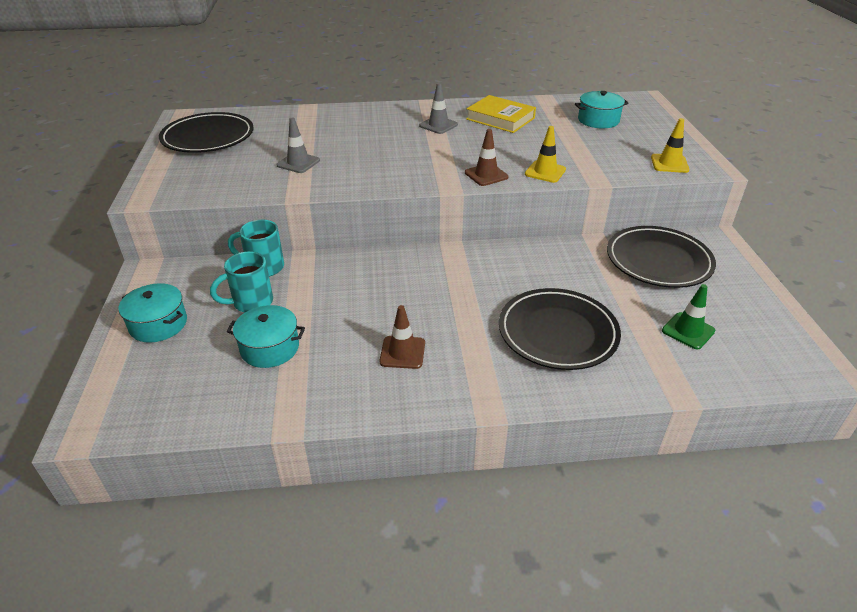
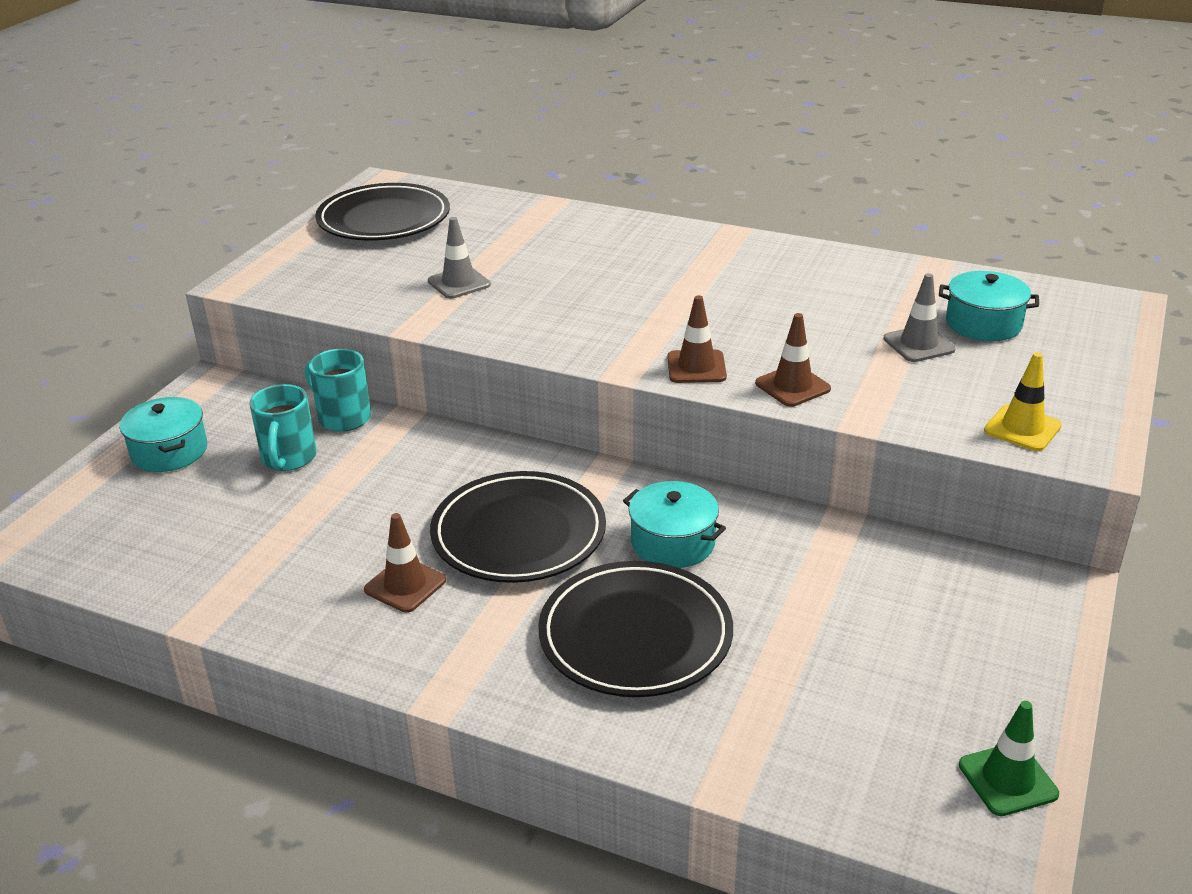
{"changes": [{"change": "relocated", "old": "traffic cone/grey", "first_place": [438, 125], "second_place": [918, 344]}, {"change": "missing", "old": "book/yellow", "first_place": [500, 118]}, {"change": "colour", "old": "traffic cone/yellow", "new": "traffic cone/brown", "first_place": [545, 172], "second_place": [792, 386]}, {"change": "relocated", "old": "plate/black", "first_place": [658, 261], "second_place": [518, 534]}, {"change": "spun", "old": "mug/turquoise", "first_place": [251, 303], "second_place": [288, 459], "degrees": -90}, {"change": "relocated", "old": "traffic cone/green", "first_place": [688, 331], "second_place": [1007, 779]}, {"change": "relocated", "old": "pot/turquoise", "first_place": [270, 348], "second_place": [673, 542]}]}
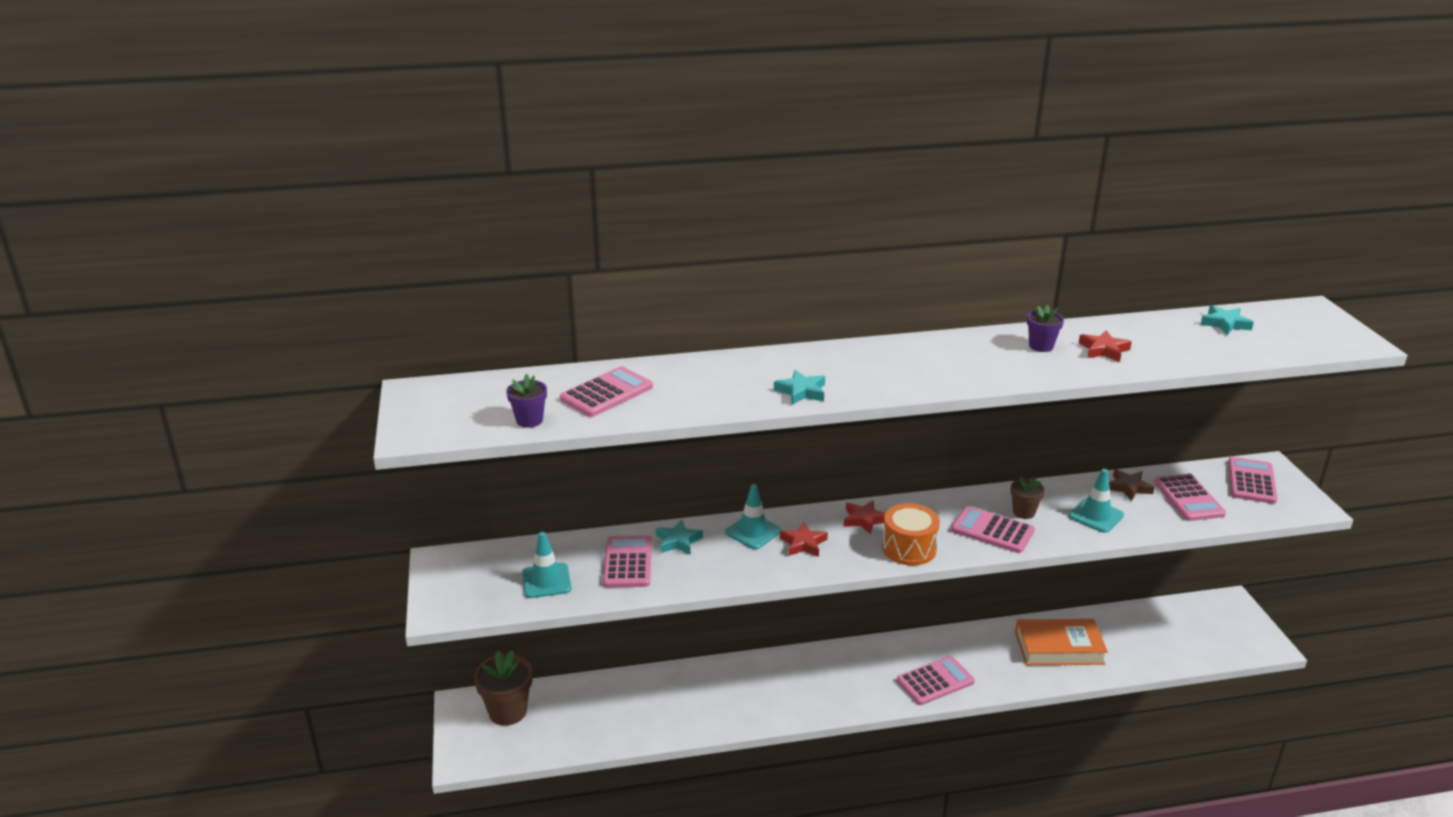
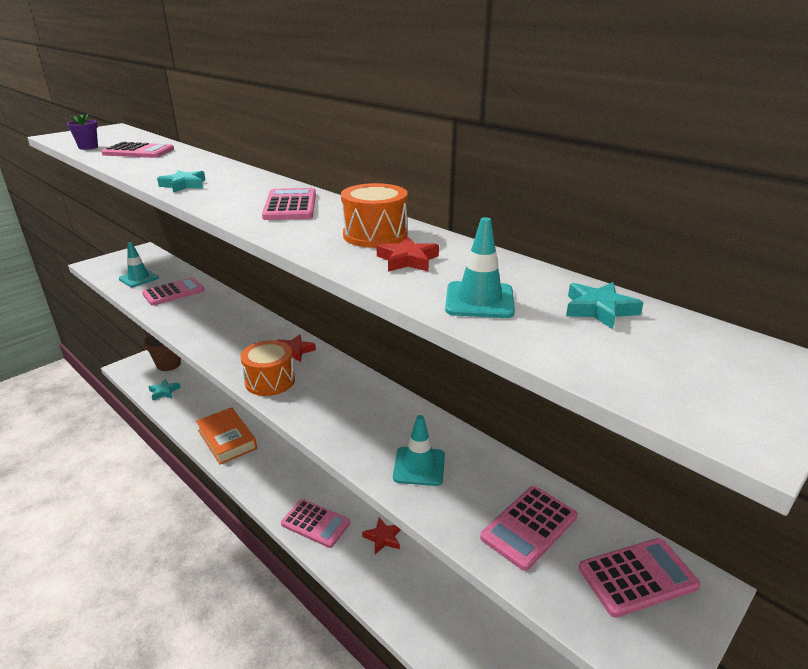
{"changes": [{"change": "exchanged", "old": "flower pot/purple", "new": "drum/orange", "first_place": [1041, 346], "second_place": [375, 235]}, {"change": "missing", "old": "star/brown", "first_place": [1129, 487]}, {"change": "missing", "old": "flower pot/brown", "first_place": [1023, 512]}, {"change": "relocated", "old": "traffic cone/turquoise", "first_place": [753, 532], "second_place": [479, 300]}, {"change": "relocated", "old": "calculator/pink", "first_place": [992, 531], "second_place": [290, 206]}, {"change": "relocated", "old": "star/turquoise", "first_place": [678, 541], "second_place": [164, 392]}, {"change": "relocated", "old": "star/red", "first_place": [803, 543], "second_place": [383, 538]}, {"change": "relocated", "old": "book/orange", "first_place": [1059, 648], "second_place": [227, 439]}]}
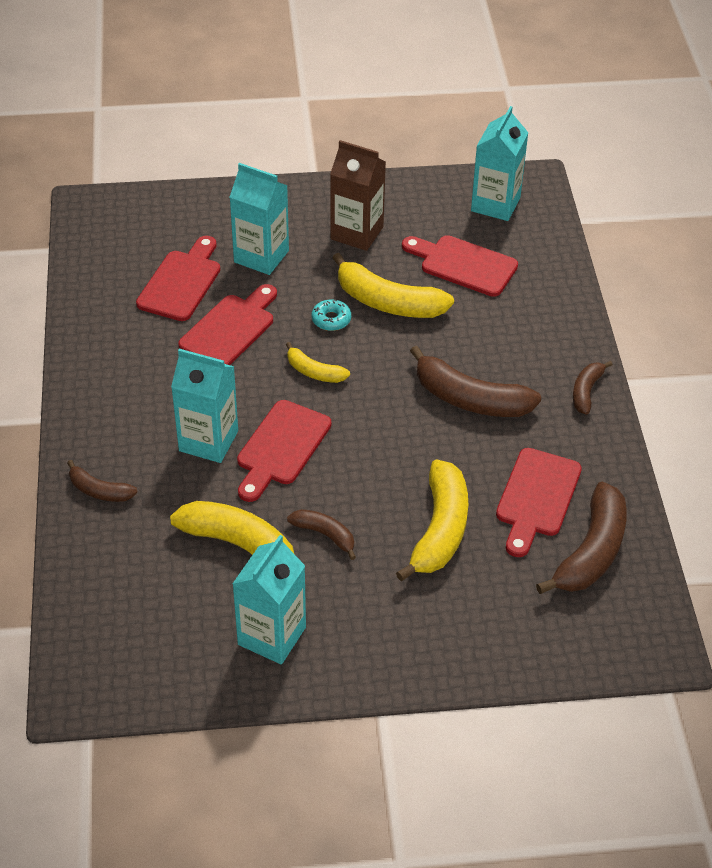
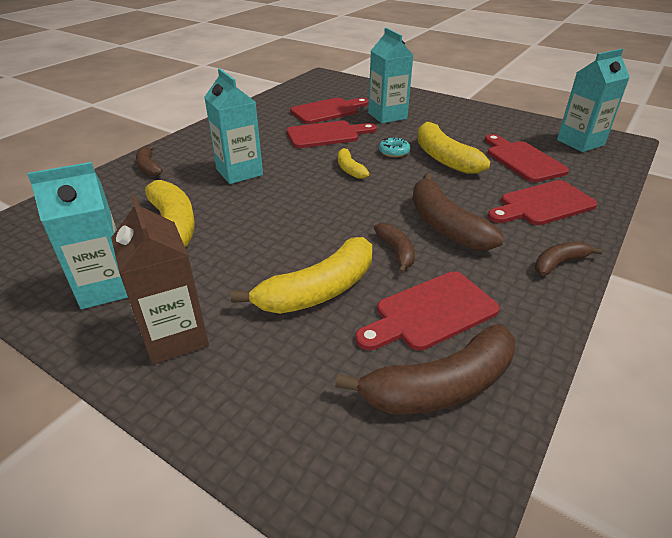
{"changes": [{"change": "relocated", "old": "carton/brown", "first_place": [357, 233], "second_place": [175, 337]}, {"change": "relocated", "old": "cutting board/red", "first_place": [281, 447], "second_place": [543, 204]}, {"change": "relocated", "old": "banana/brown", "first_place": [325, 535], "second_place": [396, 251]}]}
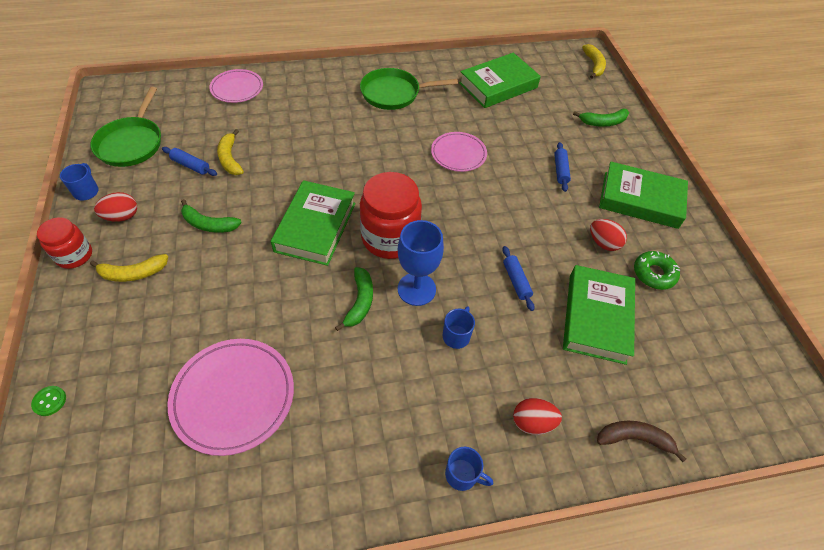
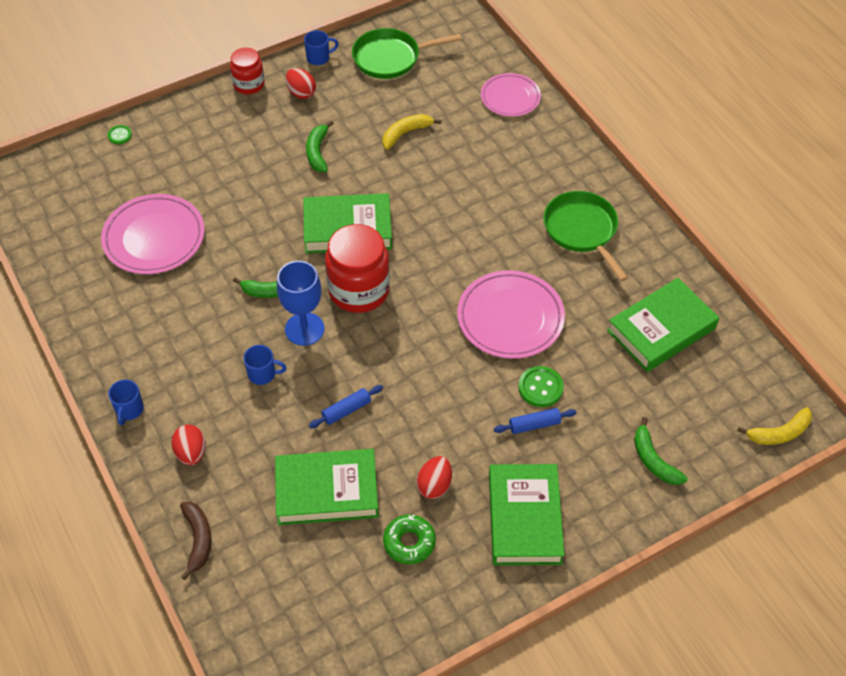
{"changes": [{"change": "spun", "old": "book/green", "first_place": [498, 85], "second_place": [661, 330], "degrees": -75}, {"change": "size", "old": "plate/pink", "first_place": [458, 154], "second_place": [510, 318], "factor": 1.56}, {"change": "missing", "old": "rolling pin/blue", "first_place": [190, 165]}, {"change": "missing", "old": "banana/yellow", "first_place": [133, 273]}, {"change": "appeared", "new": "button/green", "second_place": [540, 387]}]}
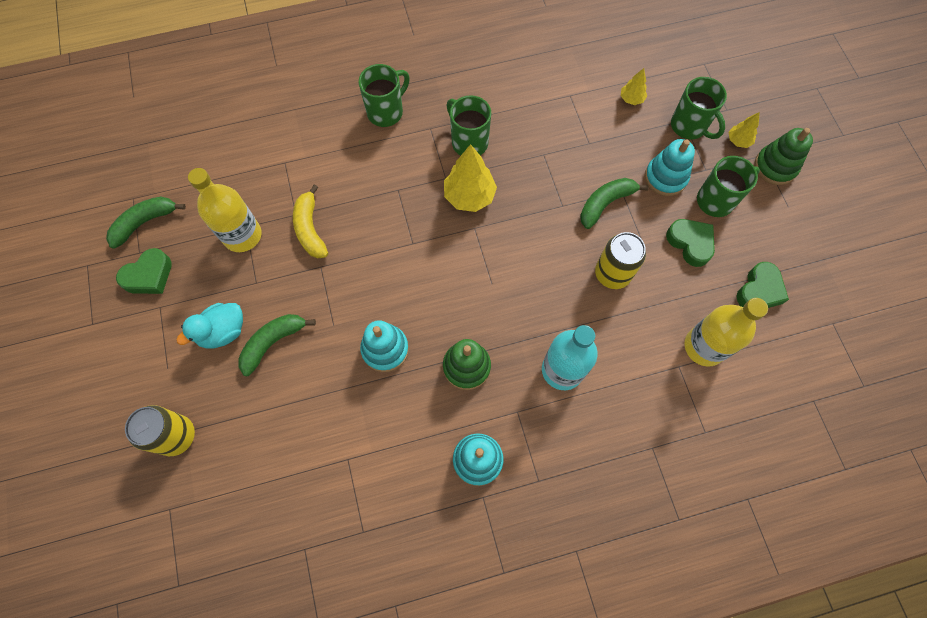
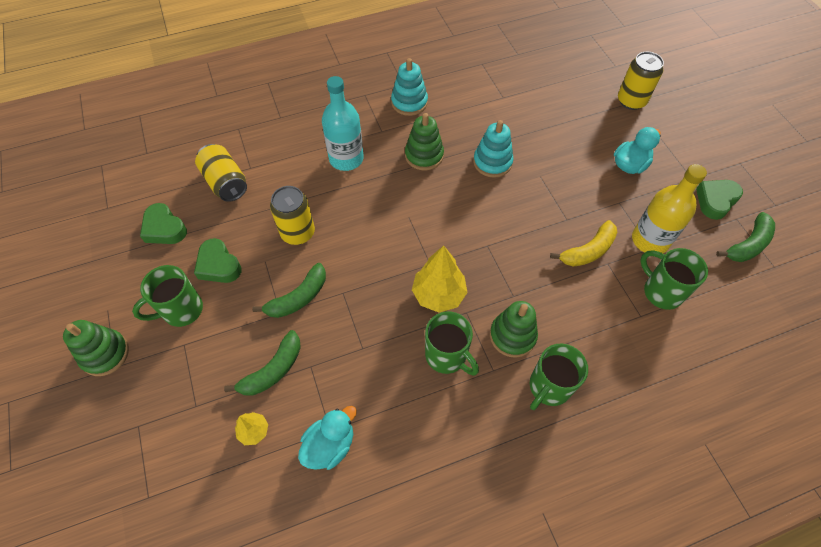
{"changes": [{"change": "relocated", "old": "mug/green", "first_place": [689, 126], "second_place": [661, 291]}, {"change": "missing", "old": "tree/yellow", "first_place": [738, 141]}, {"change": "missing", "old": "stacking toy/turquoise", "first_place": [665, 177]}, {"change": "spun", "old": "banana/yellow", "first_place": [310, 229], "second_place": [588, 251], "degrees": 75}, {"change": "spun", "old": "heart/green", "first_place": [759, 290], "second_place": [164, 228], "degrees": -75}, {"change": "exchanged", "old": "bottle/yellow", "new": "can/yellow", "first_place": [704, 346], "second_place": [225, 182]}, {"change": "relocated", "old": "banana/green", "first_place": [273, 343], "second_place": [273, 370]}, {"change": "appeared", "new": "stacking toy/green", "second_place": [512, 336]}, {"change": "appeared", "new": "duck/turquoise", "second_place": [330, 445]}]}
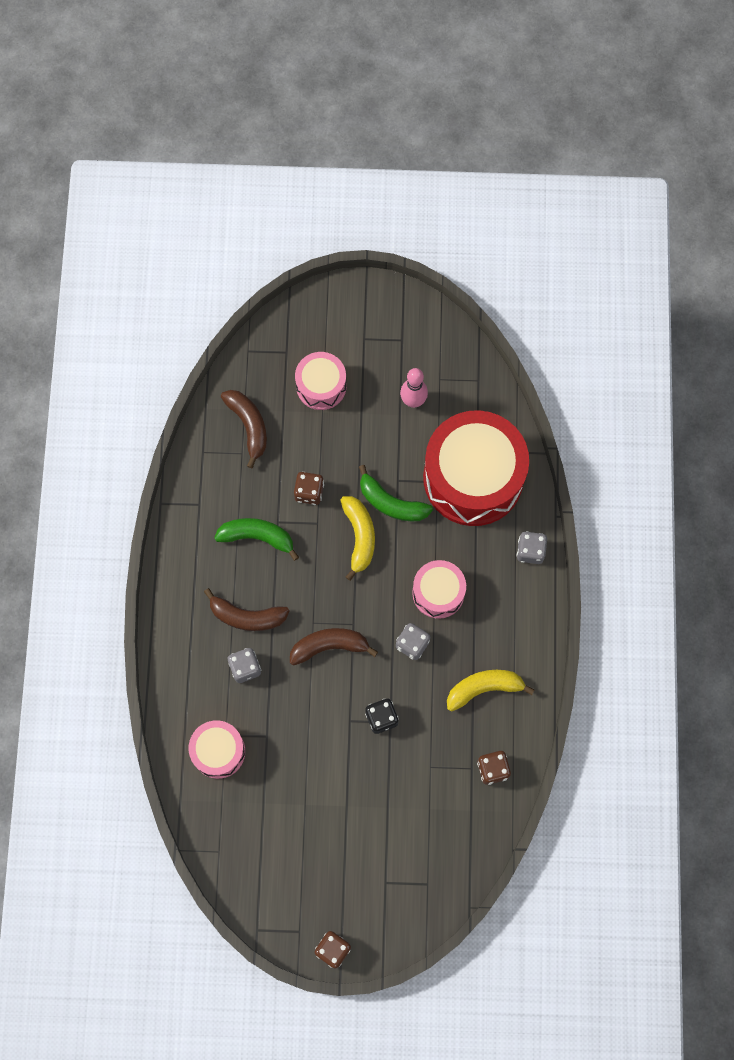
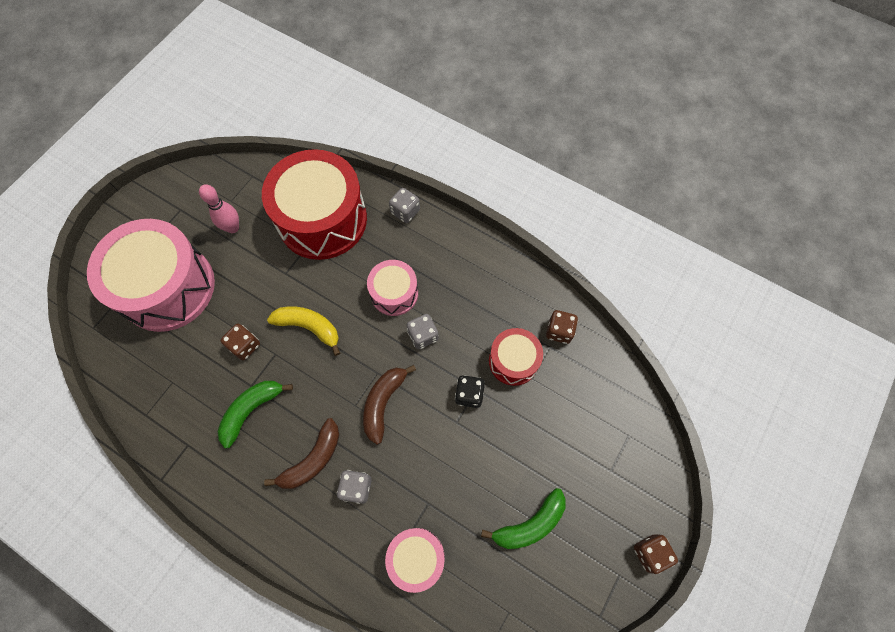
{"changes": [{"change": "size", "old": "drum/pink", "first_place": [321, 386], "second_place": [167, 287], "factor": 1.96}, {"change": "missing", "old": "banana/brown", "first_place": [249, 426]}, {"change": "relocated", "old": "banana/green", "first_place": [391, 503], "second_place": [529, 524]}, {"change": "missing", "old": "banana/yellow", "first_place": [484, 688]}, {"change": "appeared", "new": "drum/red", "second_place": [513, 361]}]}
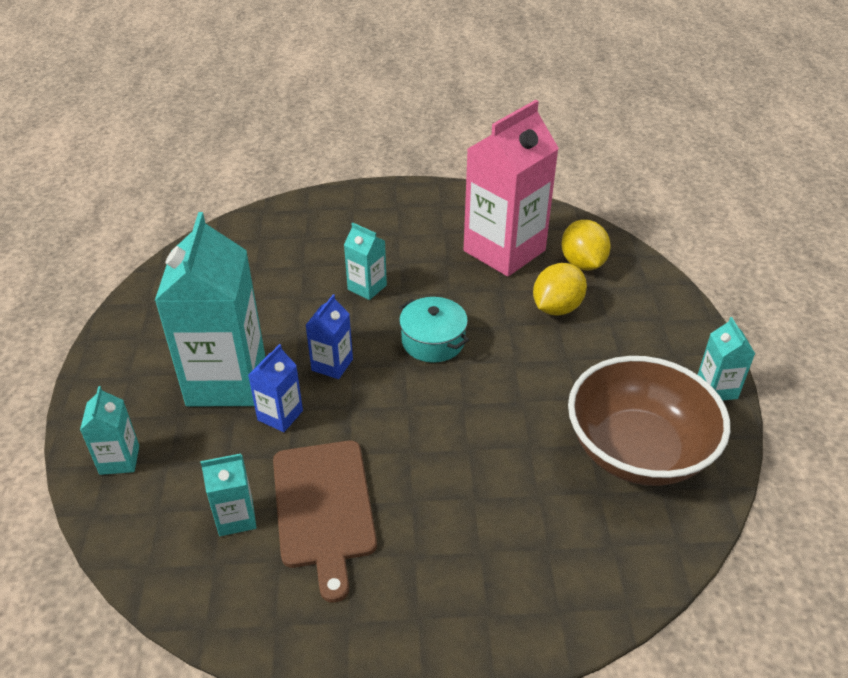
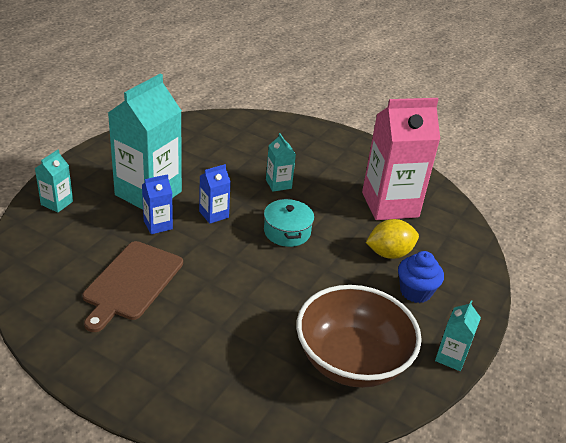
{"changes": [{"change": "missing", "old": "lemon/yellow", "first_place": [582, 263]}, {"change": "missing", "old": "carton/turquoise", "first_place": [236, 517]}, {"change": "appeared", "new": "cupcake/blue", "second_place": [415, 292]}]}
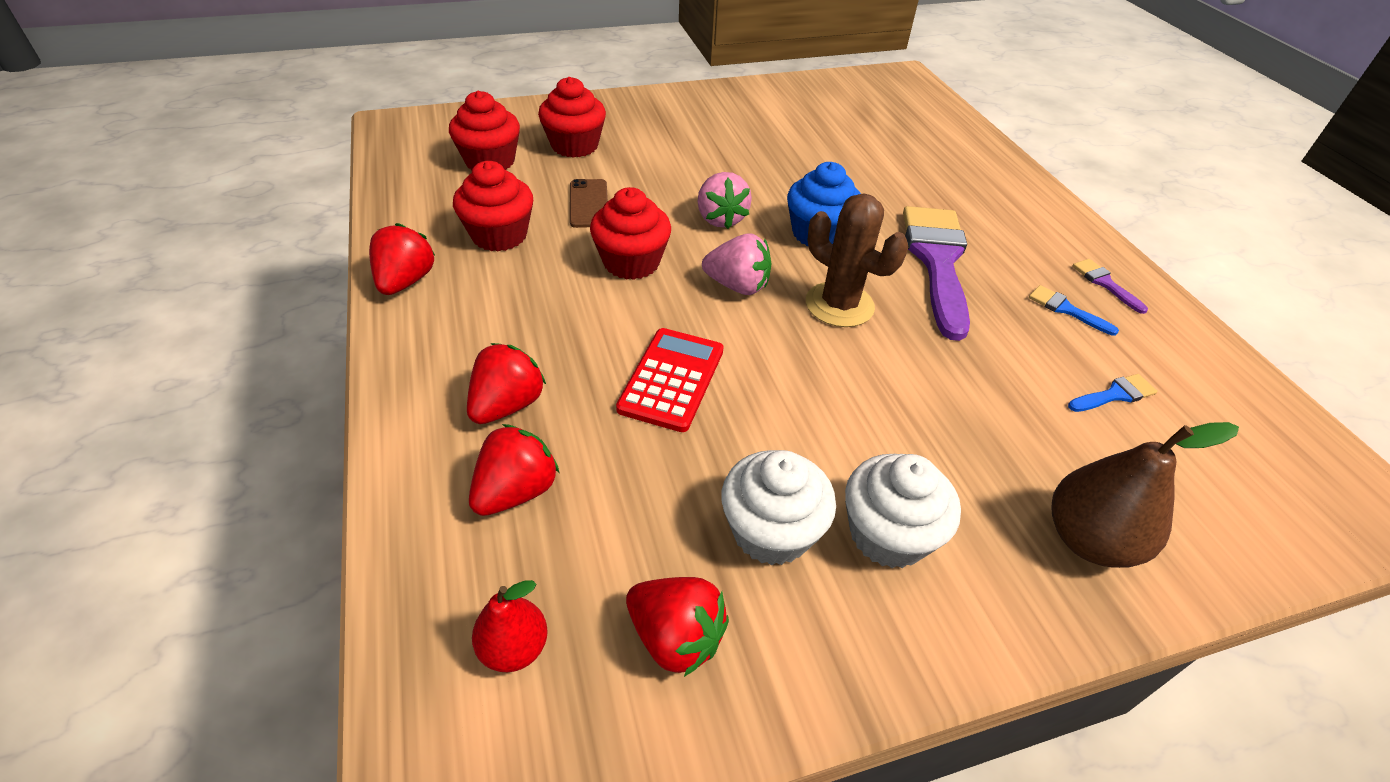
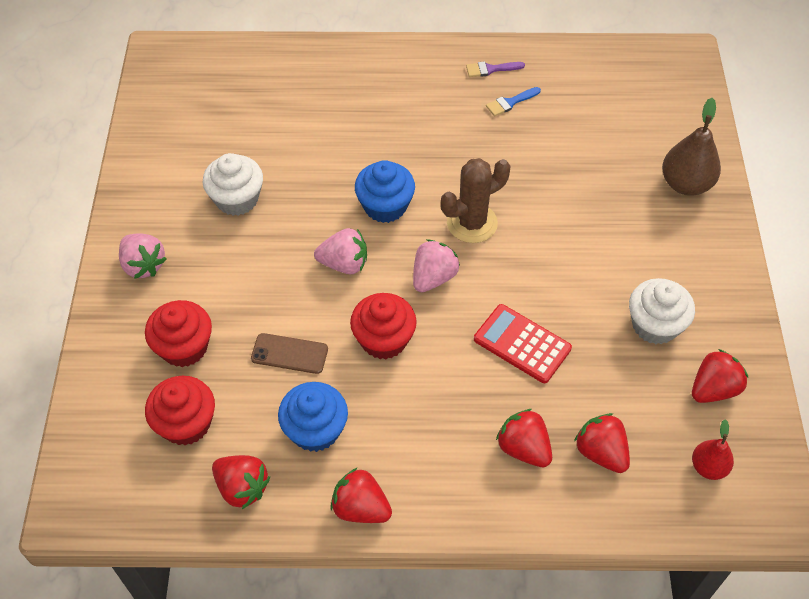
{"changes": [{"change": "colour", "old": "cupcake/red", "new": "cupcake/blue", "first_place": [499, 235], "second_place": [315, 430]}, {"change": "missing", "old": "brush/purple", "first_place": [937, 261]}, {"change": "missing", "old": "brush/blue", "first_place": [1115, 394]}, {"change": "relocated", "old": "cupcake/white", "first_place": [888, 534], "second_place": [237, 199]}, {"change": "appeared", "new": "strawberry/pink", "second_place": [143, 265]}, {"change": "appeared", "new": "strawberry/red", "second_place": [242, 488]}]}
